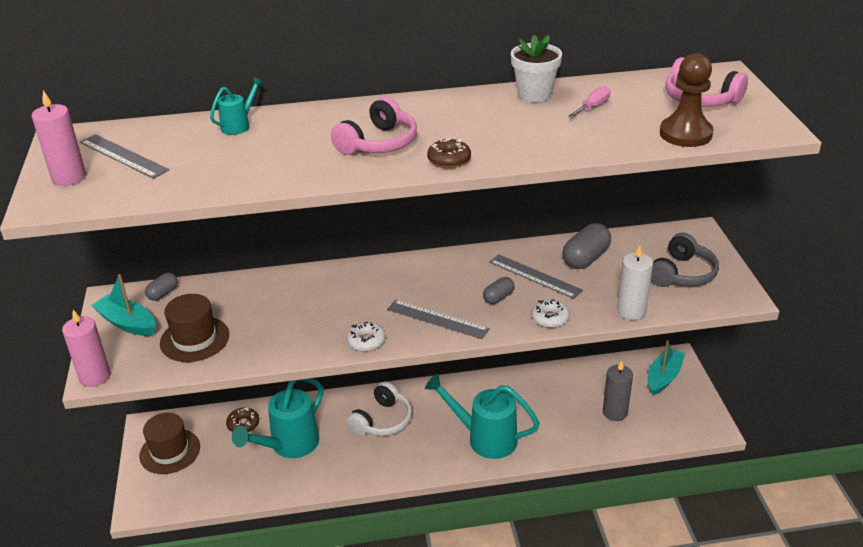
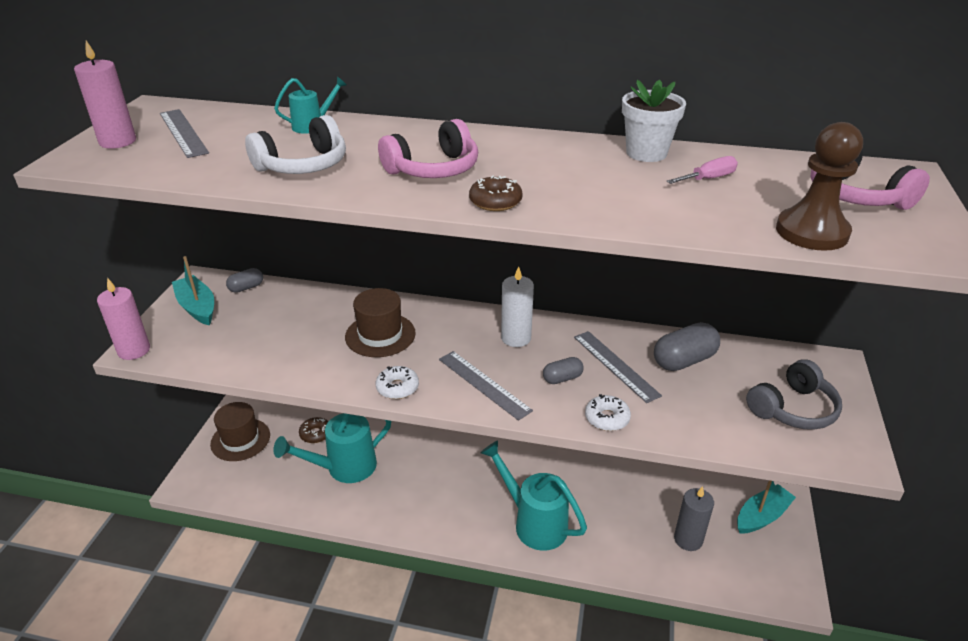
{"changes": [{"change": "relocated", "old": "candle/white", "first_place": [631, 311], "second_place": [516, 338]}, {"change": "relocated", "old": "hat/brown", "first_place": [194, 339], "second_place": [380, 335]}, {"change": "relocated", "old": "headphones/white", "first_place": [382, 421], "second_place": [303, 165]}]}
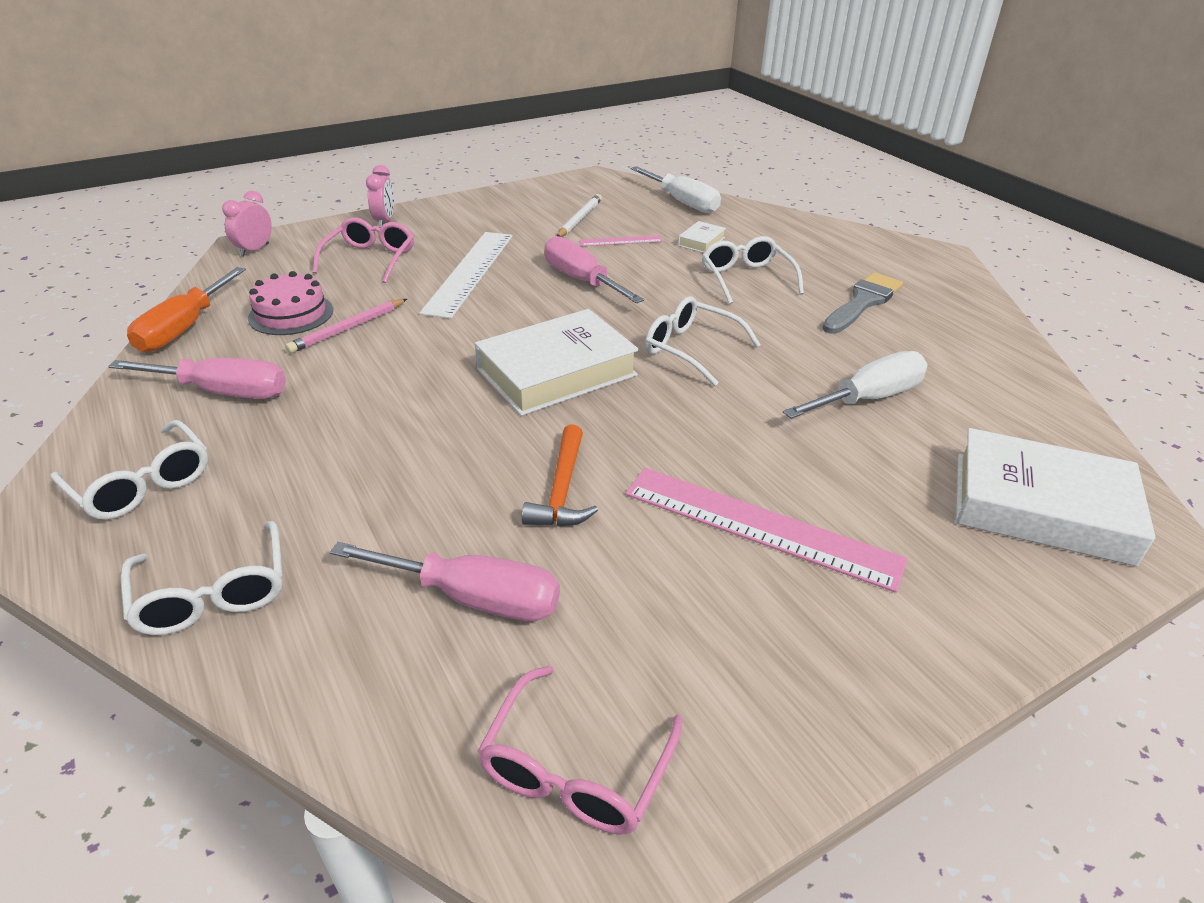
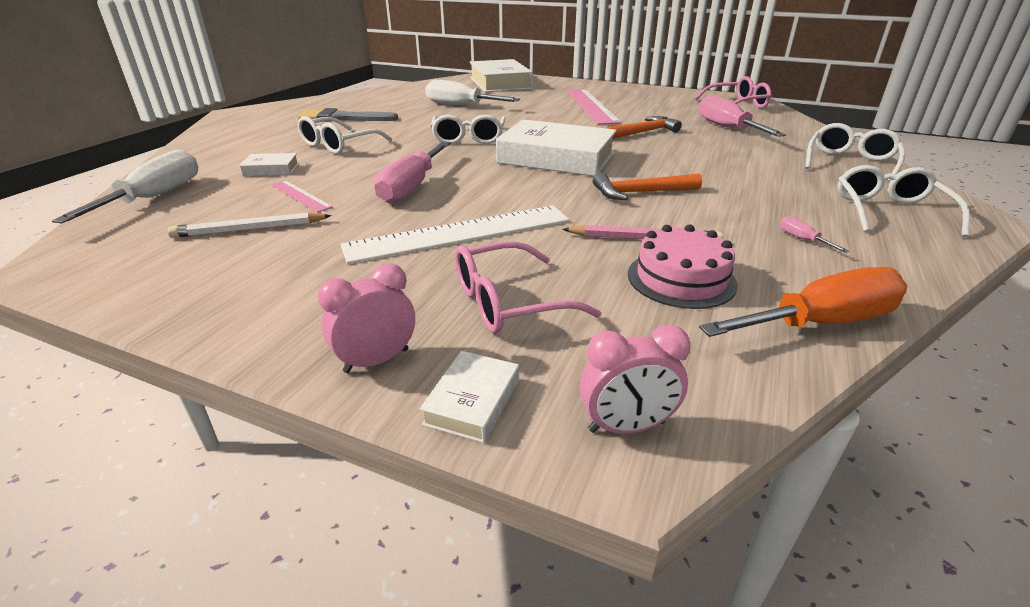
{"changes": [{"change": "size", "old": "screwdriver/pink", "first_place": [223, 392], "second_place": [802, 239], "factor": 0.41}, {"change": "appeared", "new": "hammer/orange", "second_place": [641, 192]}, {"change": "appeared", "new": "book/white", "second_place": [472, 401]}]}
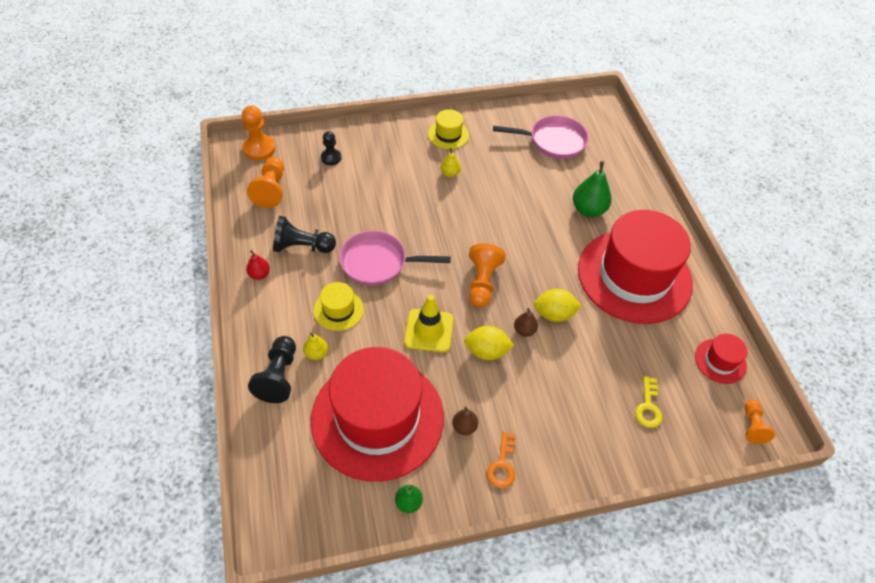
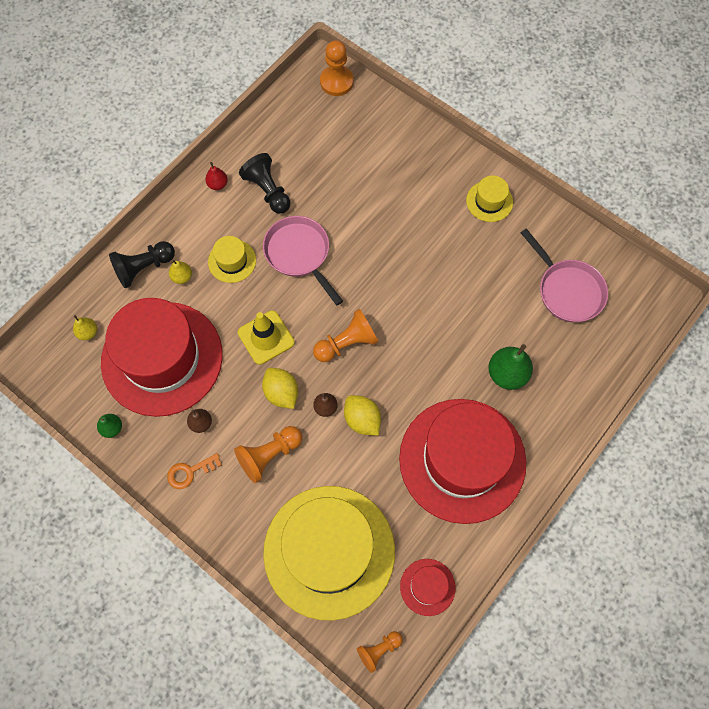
{"changes": [{"change": "missing", "old": "pawn/black", "first_place": [331, 157]}, {"change": "relocated", "old": "pear/yellow", "first_place": [450, 173], "second_place": [88, 332]}, {"change": "relocated", "old": "pawn/orange", "first_place": [271, 189], "second_place": [269, 455]}, {"change": "exchanged", "old": "key/yellow", "new": "hat/yellow", "first_place": [648, 407], "second_place": [329, 551]}]}
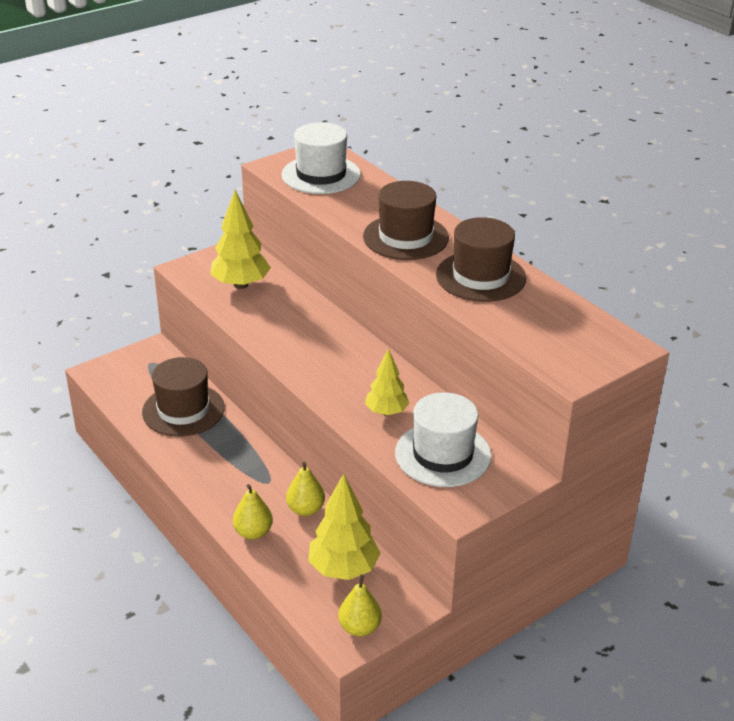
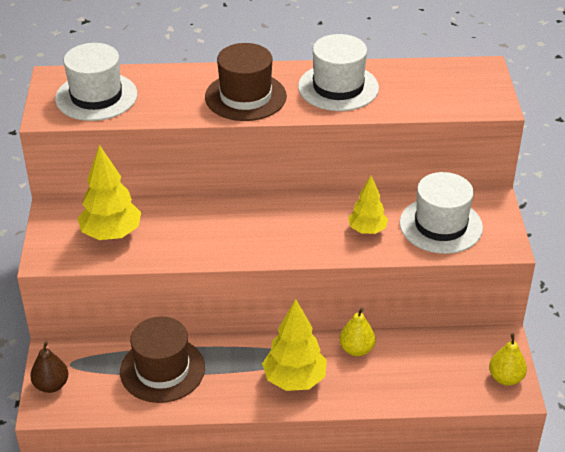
{"changes": [{"change": "colour", "old": "hat/brown", "new": "hat/white", "first_place": [480, 276], "second_place": [338, 87]}, {"change": "relocated", "old": "tree/yellow", "first_place": [343, 569], "second_place": [294, 380]}, {"change": "missing", "old": "pear/yellow", "first_place": [253, 532]}, {"change": "appeared", "new": "pear/brown", "second_place": [51, 385]}]}
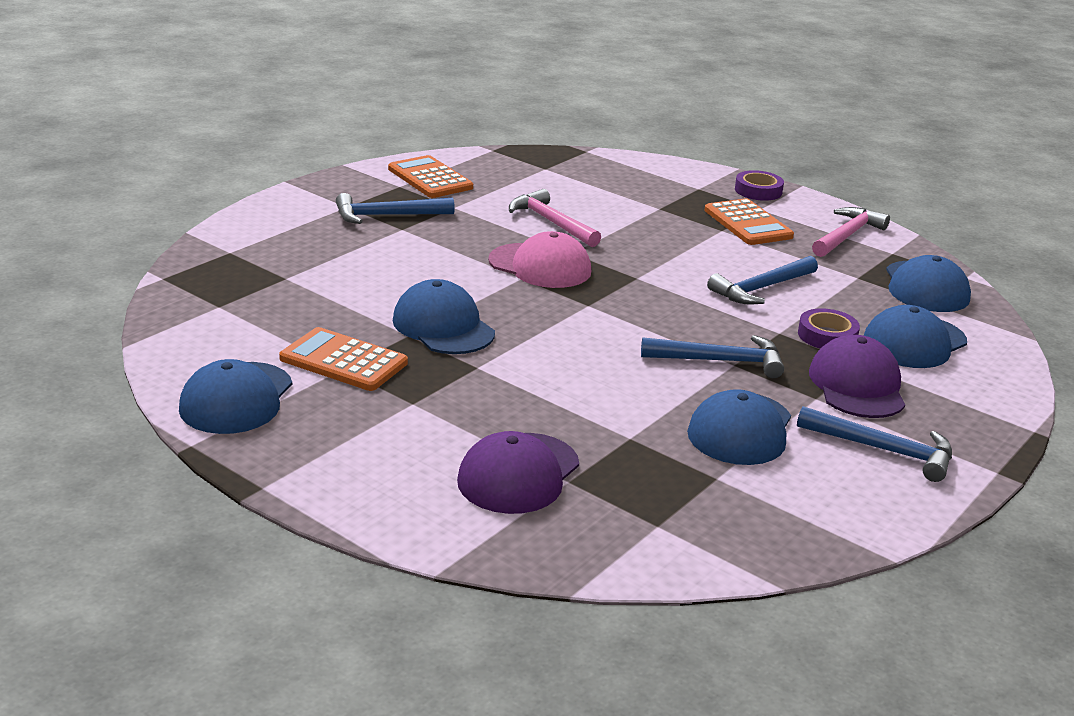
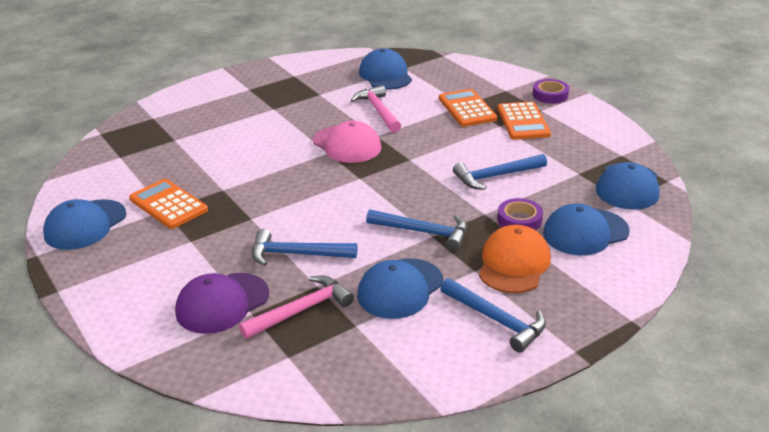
{"changes": [{"change": "relocated", "old": "calculator/orange", "first_place": [430, 178], "second_place": [467, 109]}, {"change": "relocated", "old": "hammer/blue", "first_place": [387, 216], "second_place": [296, 254]}, {"change": "relocated", "old": "hammer/pink", "first_place": [847, 235], "second_place": [301, 310]}, {"change": "relocated", "old": "cap/blue", "first_place": [443, 326], "second_place": [385, 75]}, {"change": "colour", "old": "cap/purple", "new": "cap/orange", "first_place": [857, 385], "second_place": [514, 264]}]}
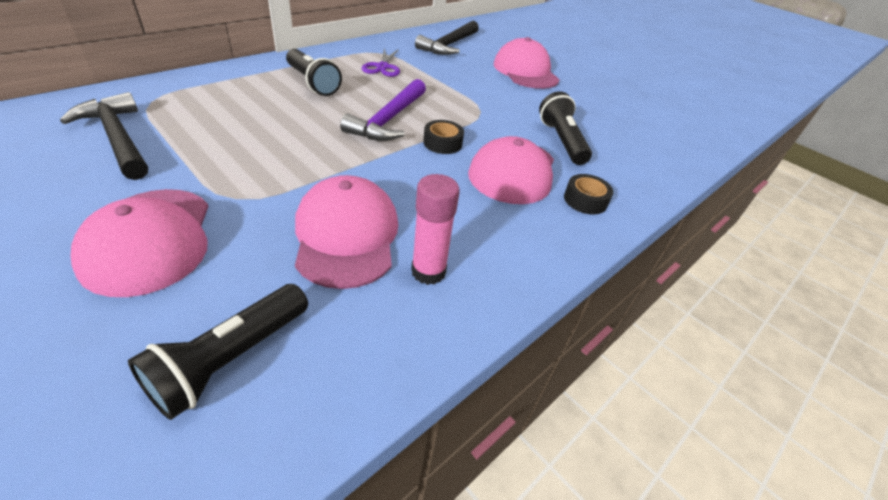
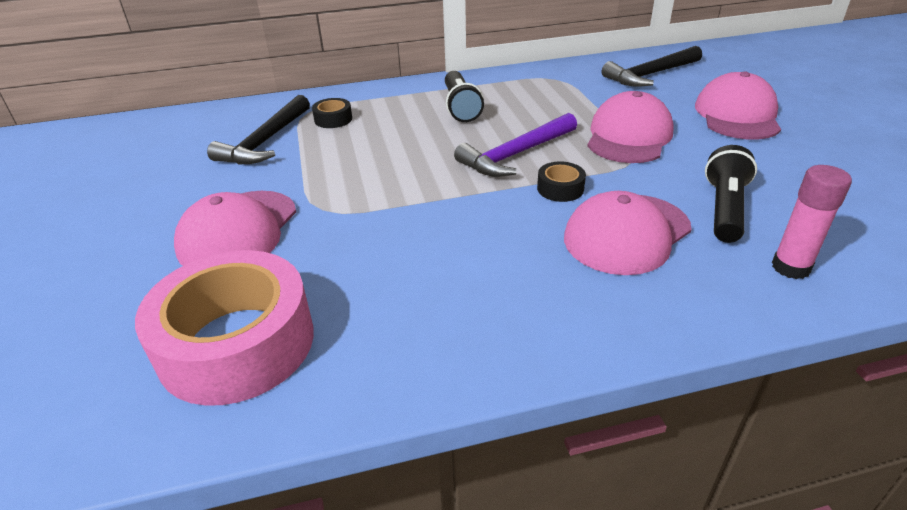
{"changes": [{"change": "missing", "old": "scissors/purple", "first_place": [383, 67]}, {"change": "spun", "old": "hammer/black", "first_place": [118, 138], "second_place": [265, 141], "degrees": -150}, {"change": "relocated", "old": "glue stick/pink", "first_place": [428, 271], "second_place": [790, 267]}, {"change": "relocated", "old": "tape/black", "first_place": [585, 200], "second_place": [333, 119]}, {"change": "relocated", "old": "cap/pink", "first_place": [346, 235], "second_place": [628, 136]}, {"change": "exchanged", "old": "flashlight/black", "new": "tape/pink", "first_place": [230, 360], "second_place": [237, 343]}]}
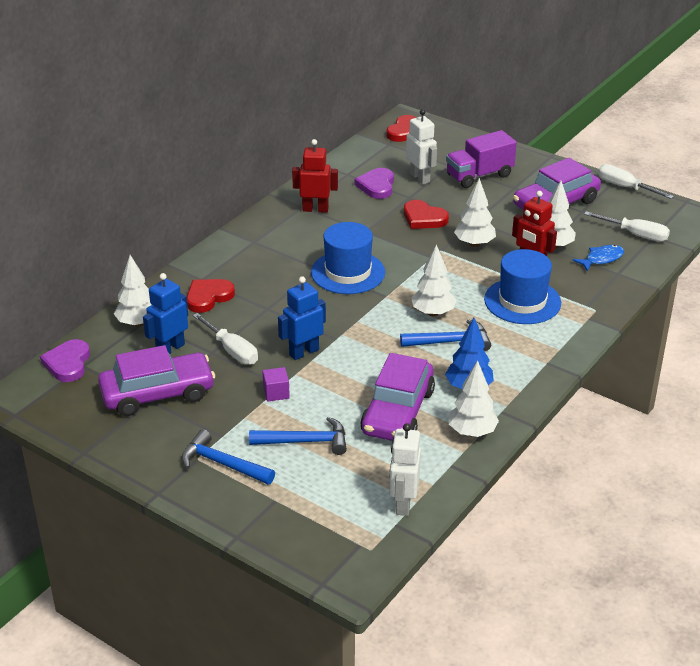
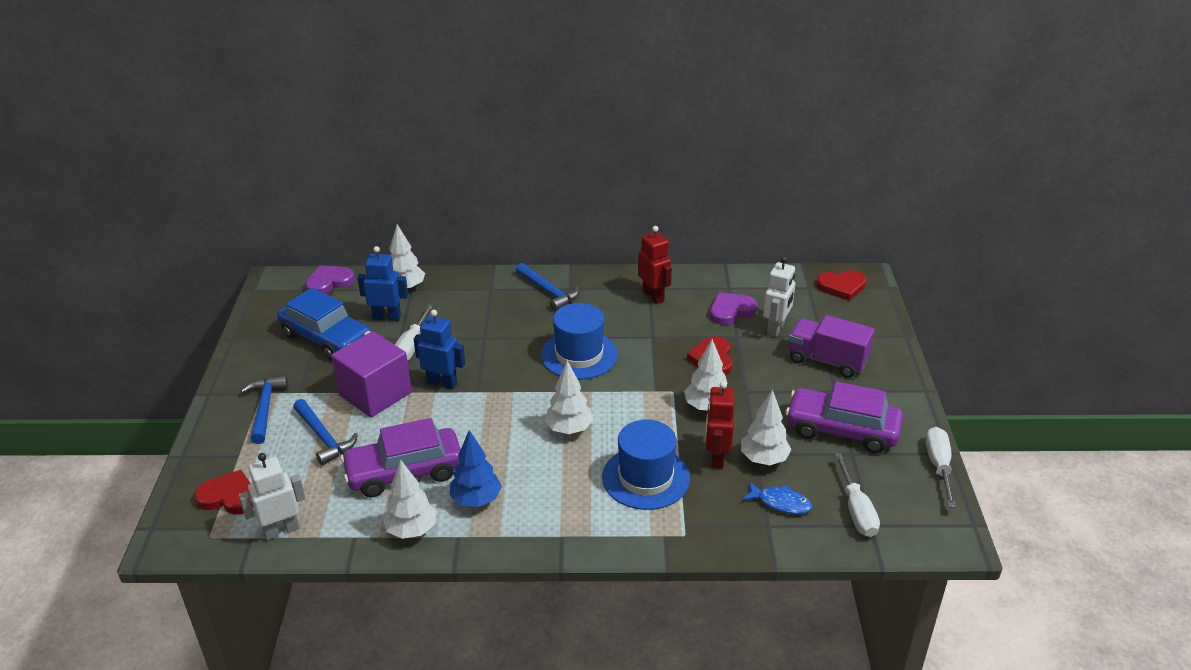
{"changes": [{"change": "relocated", "old": "heart/red", "first_place": [208, 297], "second_place": [229, 496]}, {"change": "relocated", "old": "hammer/blue", "first_place": [451, 342], "second_place": [549, 292]}, {"change": "colour", "old": "car/purple", "new": "car/blue", "first_place": [158, 394], "second_place": [326, 338]}, {"change": "size", "old": "cube/purple", "first_place": [276, 393], "second_place": [375, 394], "factor": 2.38}]}
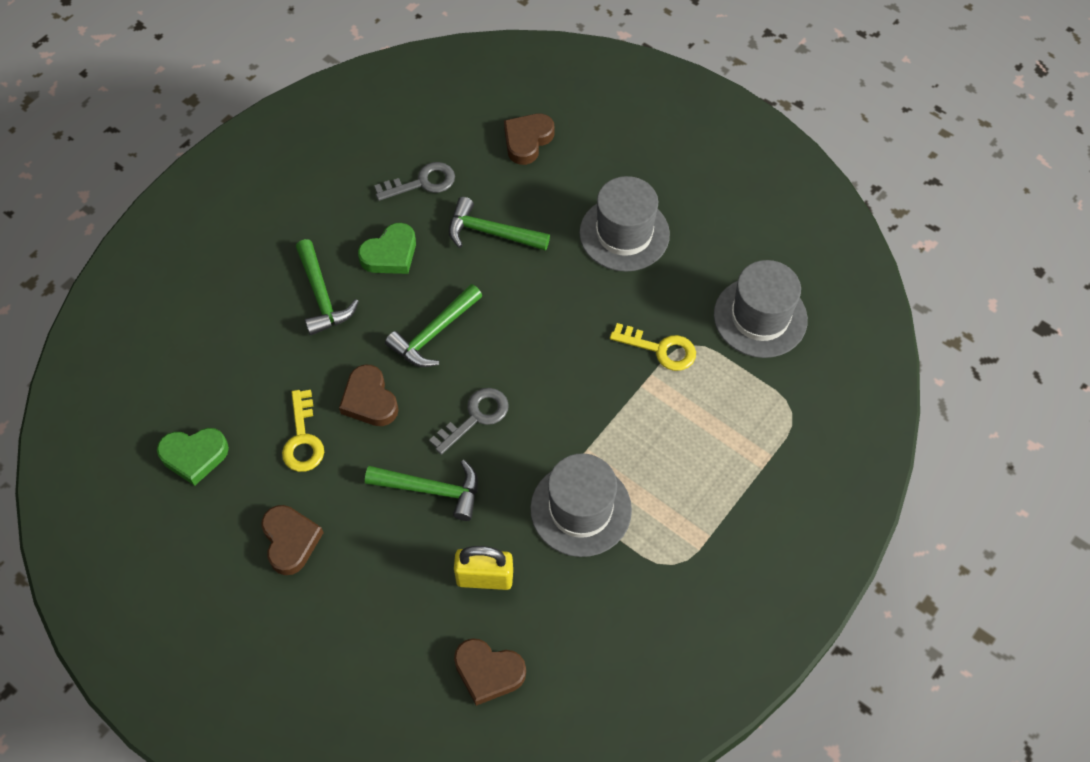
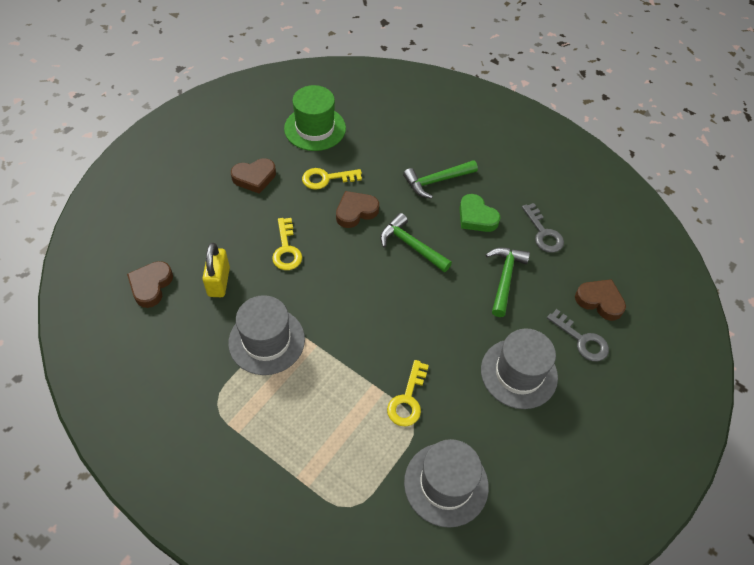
{"changes": [{"change": "relocated", "old": "key/grey", "first_place": [475, 417], "second_place": [582, 340]}, {"change": "exchanged", "old": "heart/green", "new": "hat/green", "first_place": [194, 456], "second_place": [315, 128]}, {"change": "exchanged", "old": "hammer/green", "new": "key/yellow", "first_place": [432, 490], "second_place": [286, 249]}]}
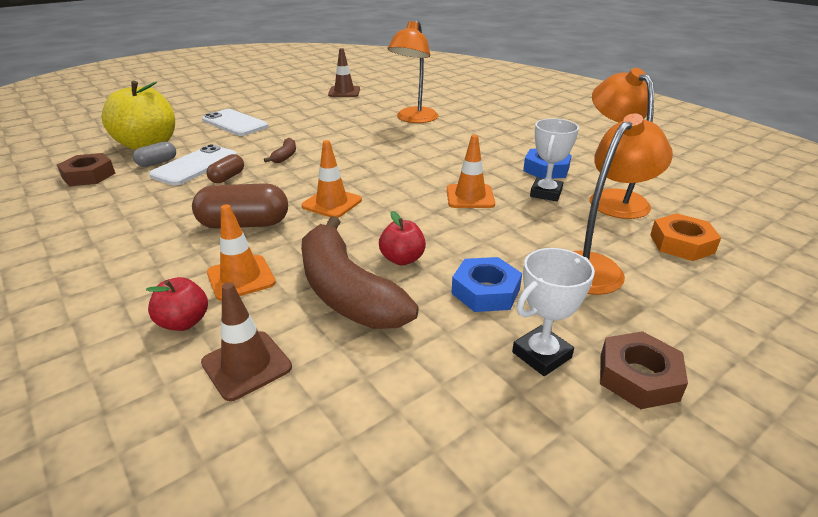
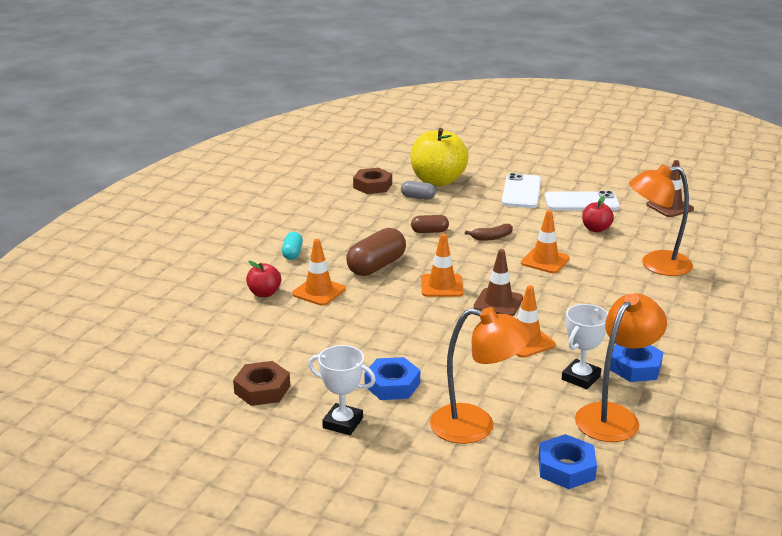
{"changes": [{"change": "spun", "old": "trophy/white", "first_place": [546, 193], "second_place": [581, 378], "degrees": -45}, {"change": "relocated", "old": "phone/white", "first_place": [195, 166], "second_place": [581, 202]}, {"change": "spun", "old": "capsule/brown", "first_place": [244, 224], "second_place": [376, 266], "degrees": 75}, {"change": "relocated", "old": "apple/red", "first_place": [402, 259], "second_place": [596, 229]}, {"change": "colour", "old": "nut/orange", "new": "nut/blue", "first_place": [681, 244], "second_place": [566, 468]}, {"change": "missing", "old": "banana/brown", "first_place": [347, 292]}, {"change": "relocated", "old": "traffic cone/brown", "first_place": [246, 365], "second_place": [498, 302]}, {"change": "relocated", "old": "nut/brown", "first_place": [638, 377], "second_place": [262, 389]}, {"change": "appeared", "new": "traffic cone/orange", "second_place": [545, 261]}, {"change": "appeared", "new": "capsule/turquoise", "second_place": [292, 253]}]}
